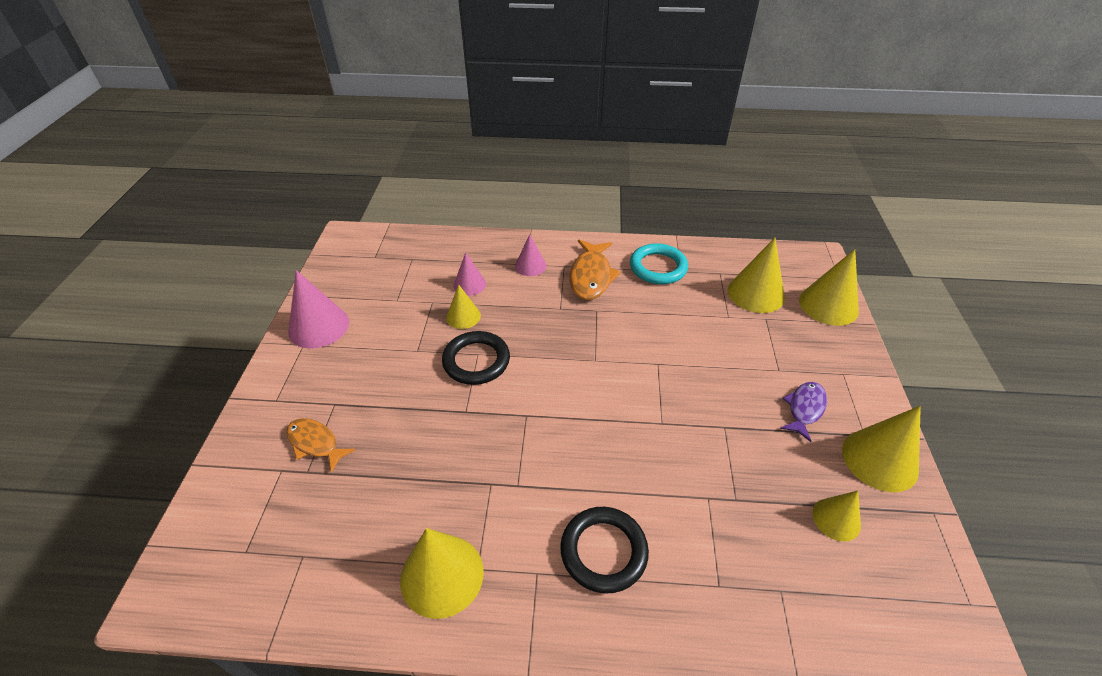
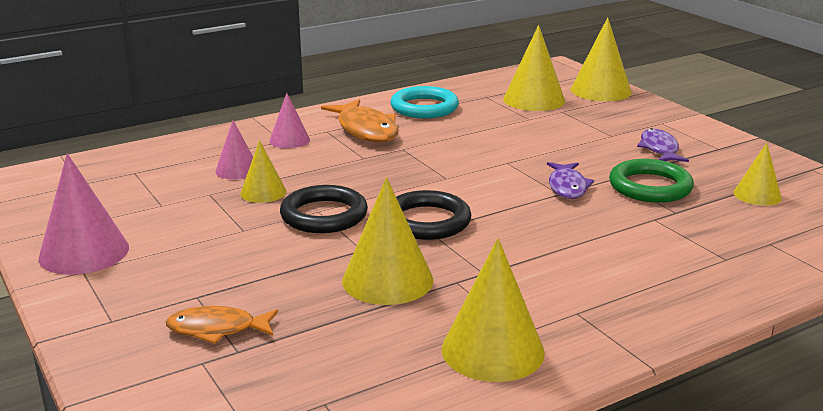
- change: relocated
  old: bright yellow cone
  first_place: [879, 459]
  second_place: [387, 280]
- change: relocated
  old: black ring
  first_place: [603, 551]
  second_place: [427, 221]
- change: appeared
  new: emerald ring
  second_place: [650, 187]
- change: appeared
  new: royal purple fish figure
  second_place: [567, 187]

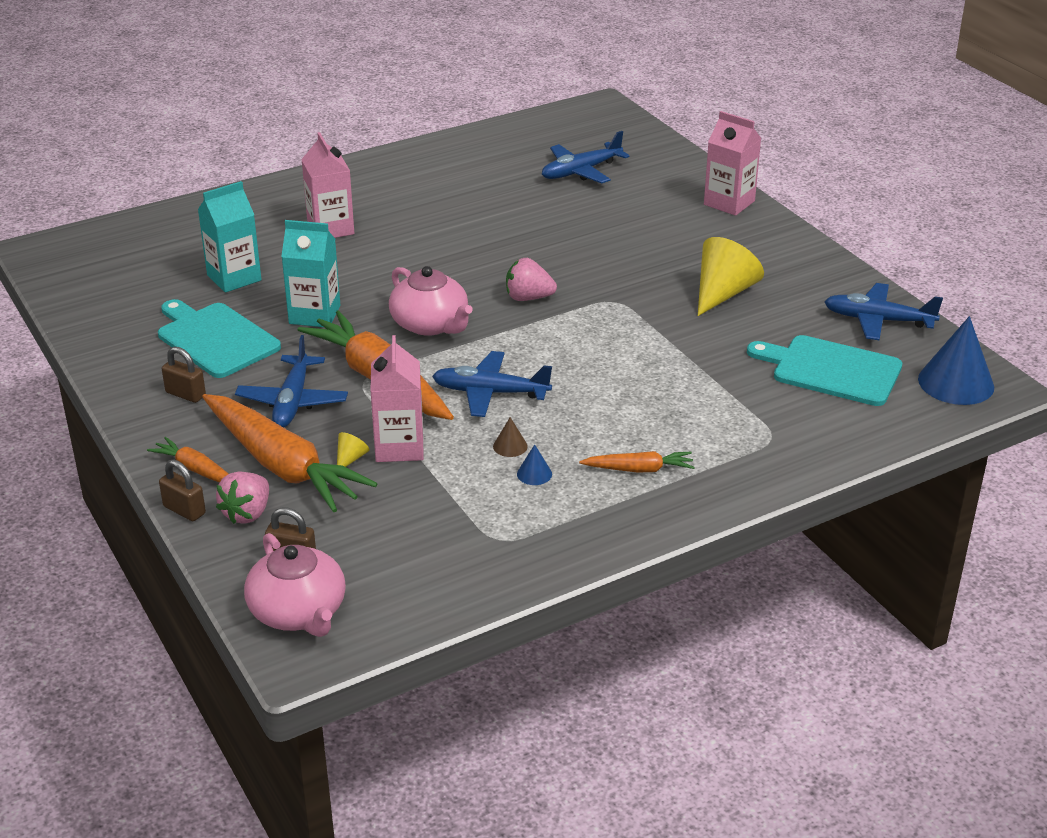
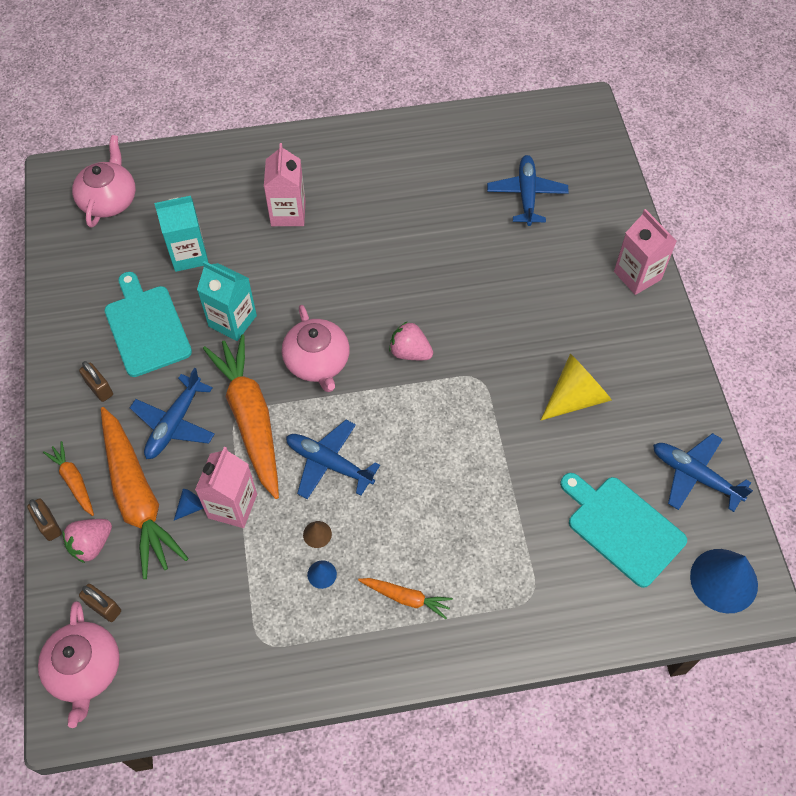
- change: spun
  old: blue plane
  first_place: [581, 171]
  second_place: [526, 195]
  degrees: 105
- change: colour
  old: bright yellow cone
  new: blue cone
  first_place: [350, 459]
  second_place: [190, 507]
- change: appeared
  new: rosy china teapot
  second_place: [109, 200]

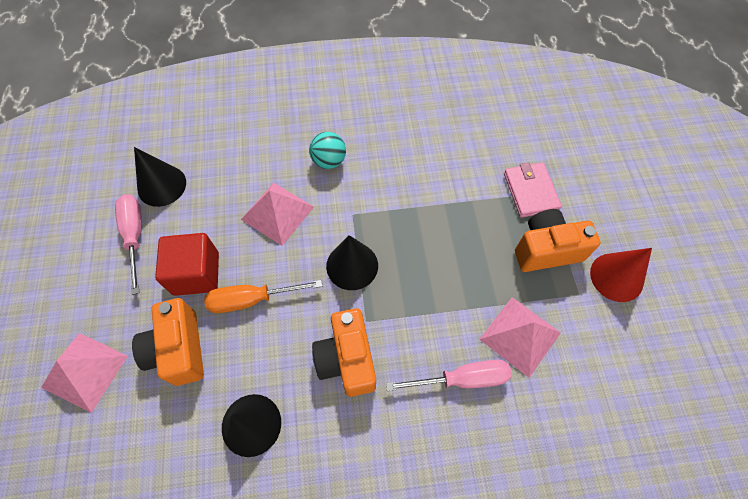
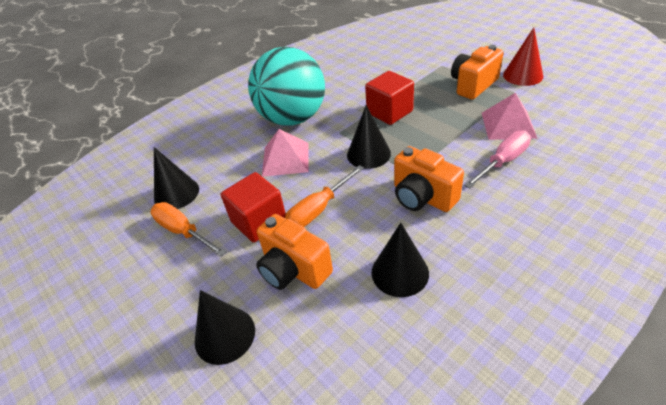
- change: size
  old: turquoise play ball
  first_place: [329, 161]
  second_place: [293, 118]
  factor: 2.45
- change: missing
  old: rosy billfold
  first_place: [530, 191]
- change: colour
  old: rosy flat screwdriver
  new: orange flat screwdriver
  first_place: [135, 236]
  second_place: [183, 231]
- change: exchanged
  old: rosy pyramid shape
  new: black cone
  first_place: [85, 371]
  second_place: [225, 335]
- change: appeared
  new: crimson solid cube
  second_place: [389, 112]

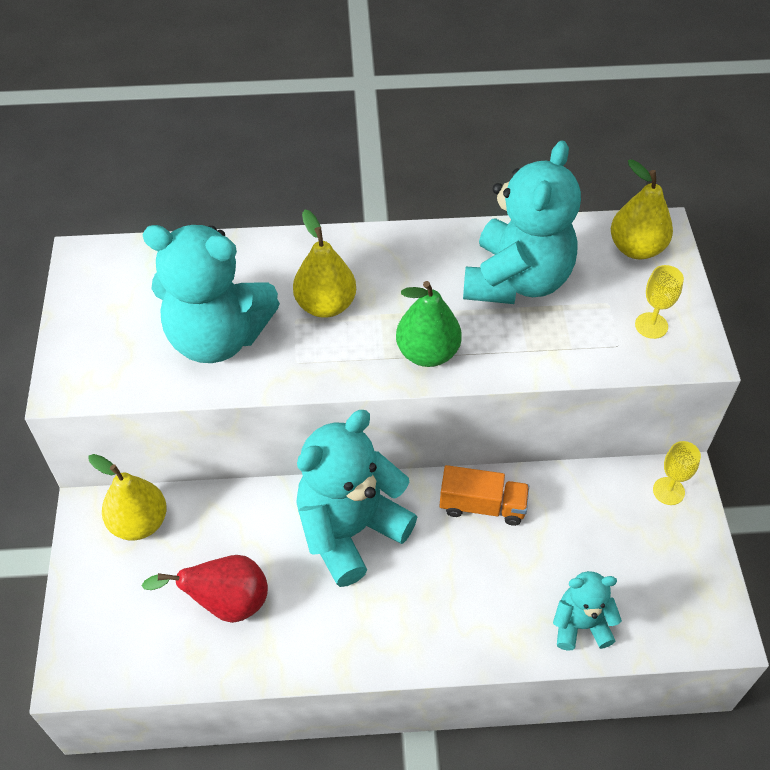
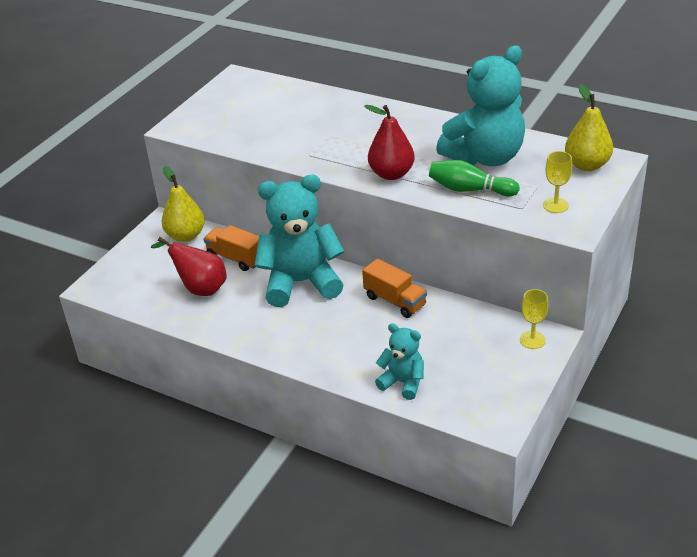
- change: missing
  old: bright yellow pear fruit
  first_place: [325, 305]
- change: missing
  old: turquoise teddy
  first_place: [217, 337]
- change: colour
  old: emerald pear fruit
  new: crimson pear fruit
  first_place: [427, 353]
  second_place: [391, 174]
- change: appeared
  new: emerald bowling pin
  second_place: [469, 190]
- change: appeared
  new: orange truck
  second_place: [235, 258]

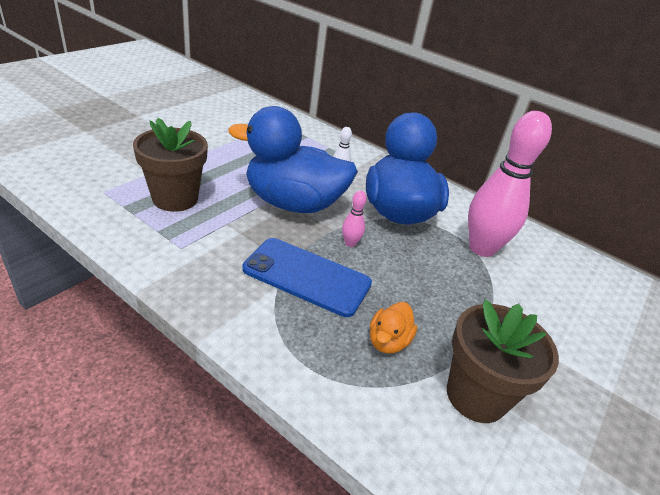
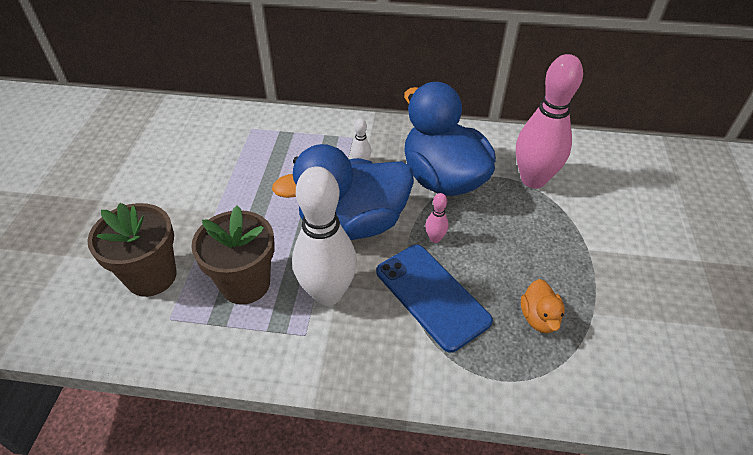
- change: spun
  old: blue smartphone
  first_place: [307, 276]
  second_place: [432, 296]
  degrees: 60
- change: relocated
  old: russet flower pot
  first_place: [476, 395]
  second_place: [151, 276]
- change: appeared
  new: snow-white bowling pin
  second_place: [327, 293]

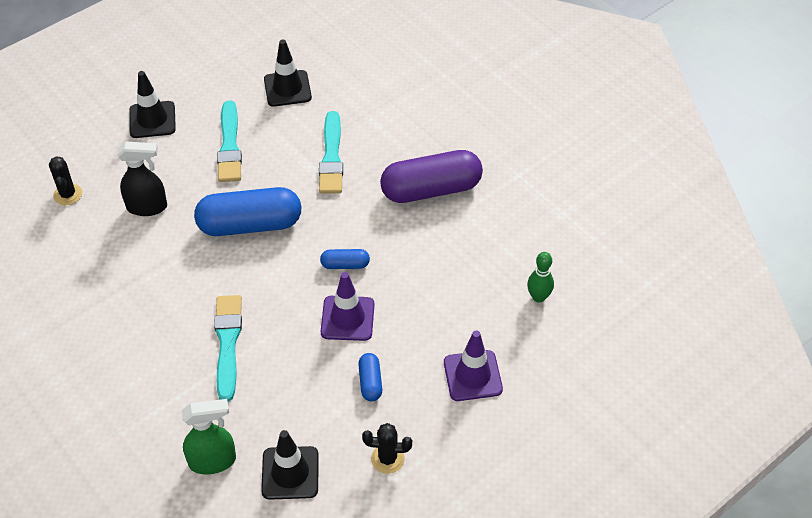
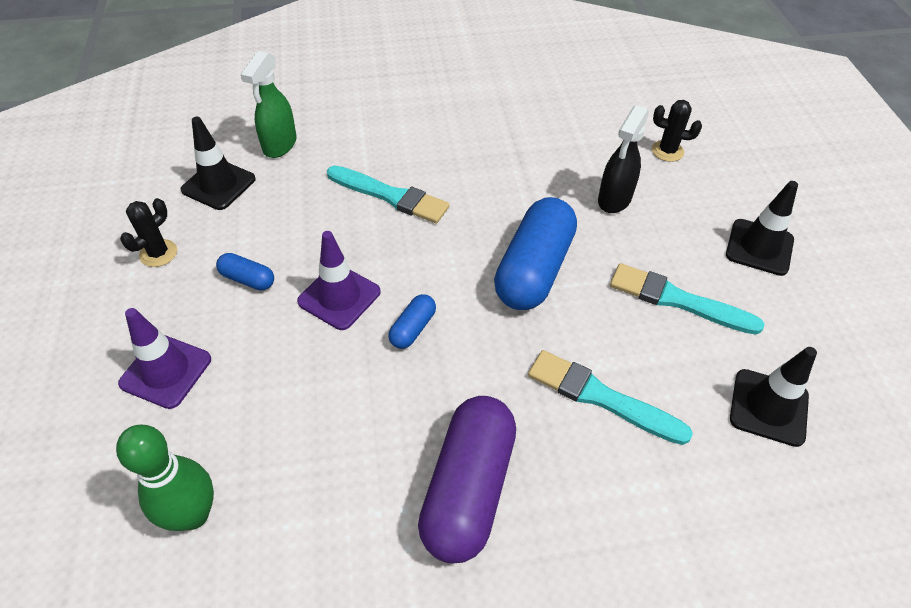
- change: size
  old: emerald bowling pin
  first_place: [538, 297]
  second_place: [193, 514]
  factor: 1.56

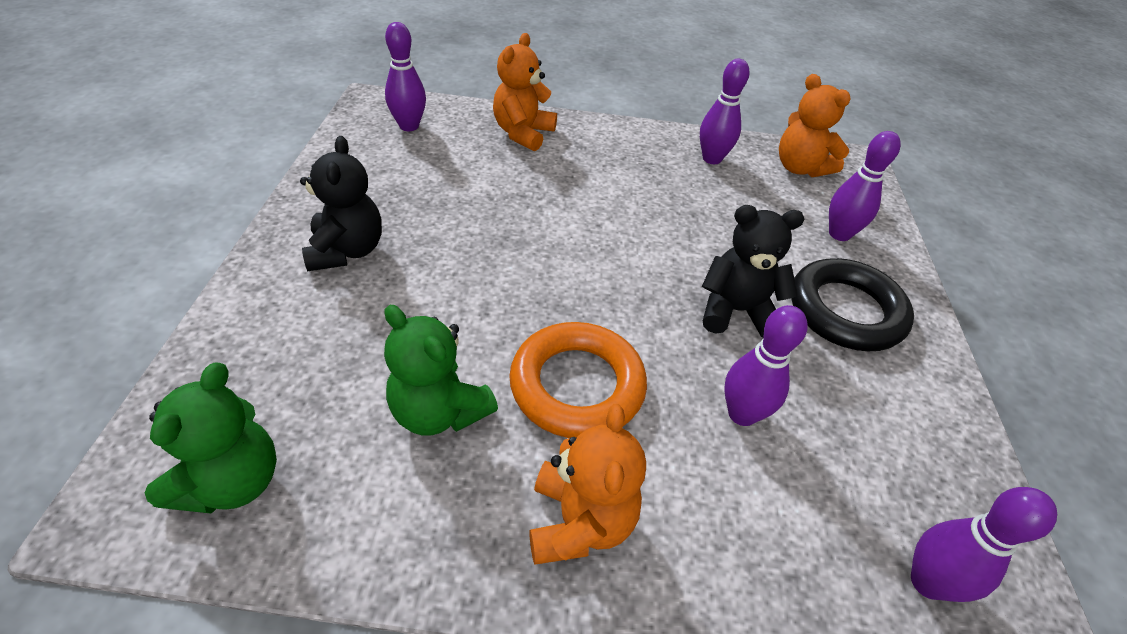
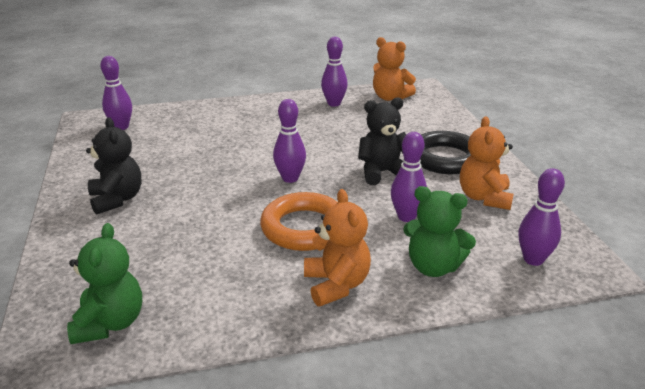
- change: relocated
  old: orange teddy
  first_place: [523, 133]
  second_place: [484, 198]
- change: relocated
  old: royal purple bowling pin
  first_place: [839, 234]
  second_place: [290, 178]
- change: relocated
  old: emerald teddy
  first_place: [439, 411]
  second_place: [433, 267]

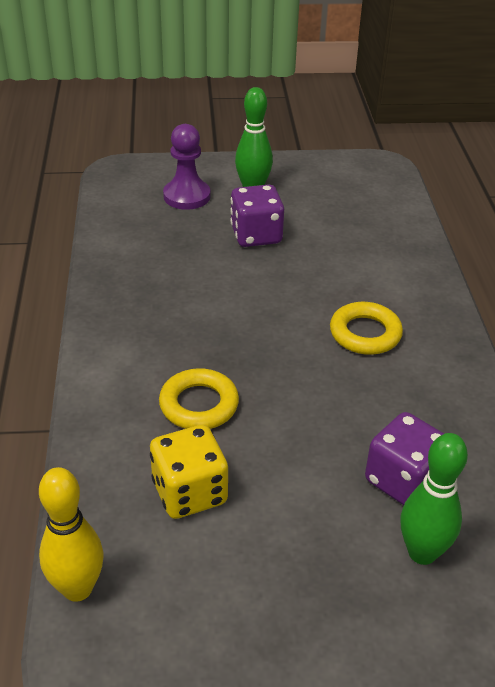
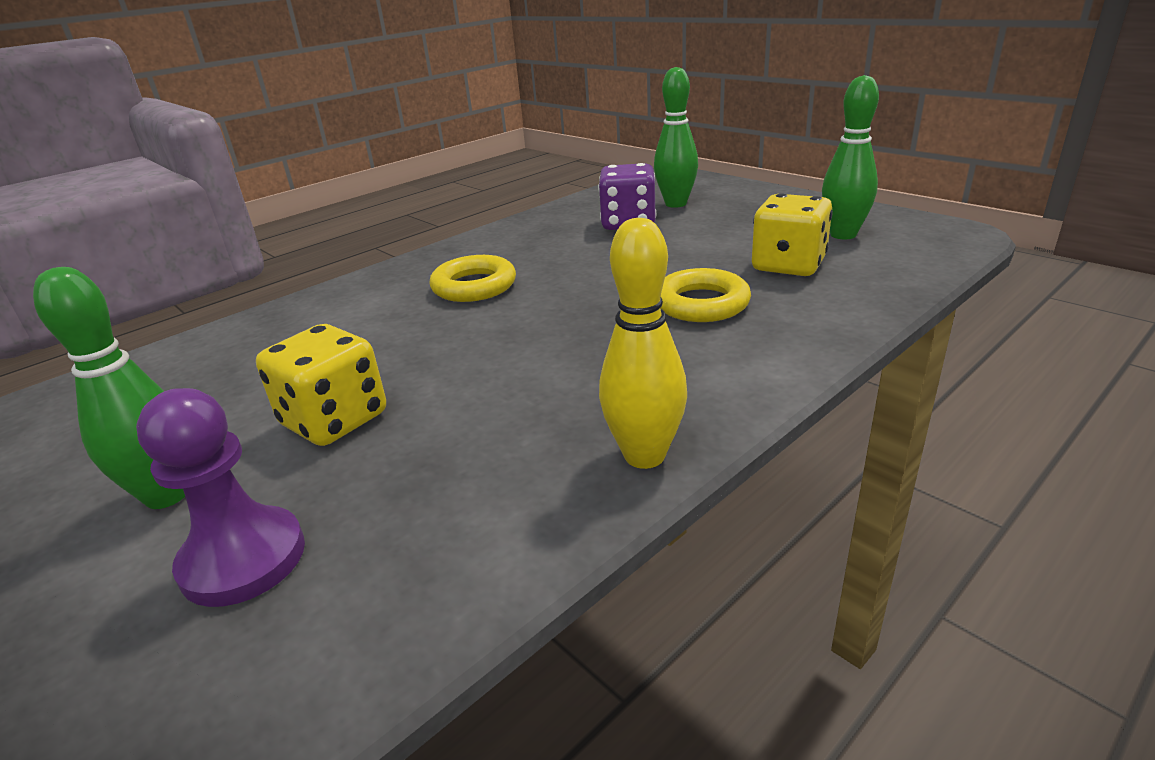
- change: colour
  old: royal purple die
  new: bright yellow die
  first_place: [256, 235]
  second_place: [334, 420]
- change: relocated
  old: bright yellow bowling pin
  first_place: [77, 588]
  second_place: [644, 455]
- change: appeared
  new: emerald bowling pin
  second_place: [843, 235]

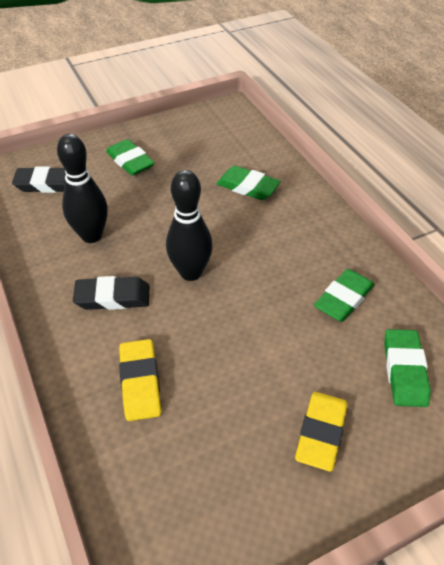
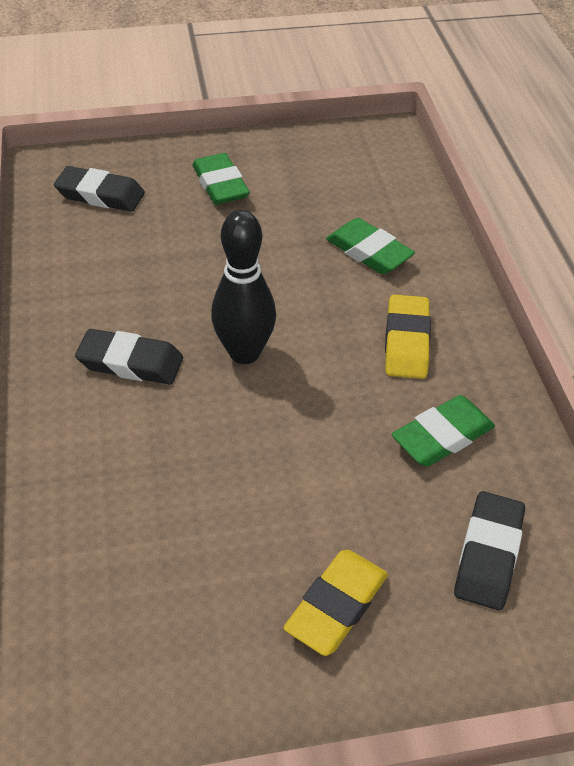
- change: missing
  old: black bowling pin
  first_place: [91, 236]
- change: colour
  old: emerald gum eraser
  new: black gum eraser
  first_place: [404, 371]
  second_place: [488, 554]
- change: relocated
  old: bright yellow gum eraser
  first_place: [140, 382]
  second_place: [406, 342]

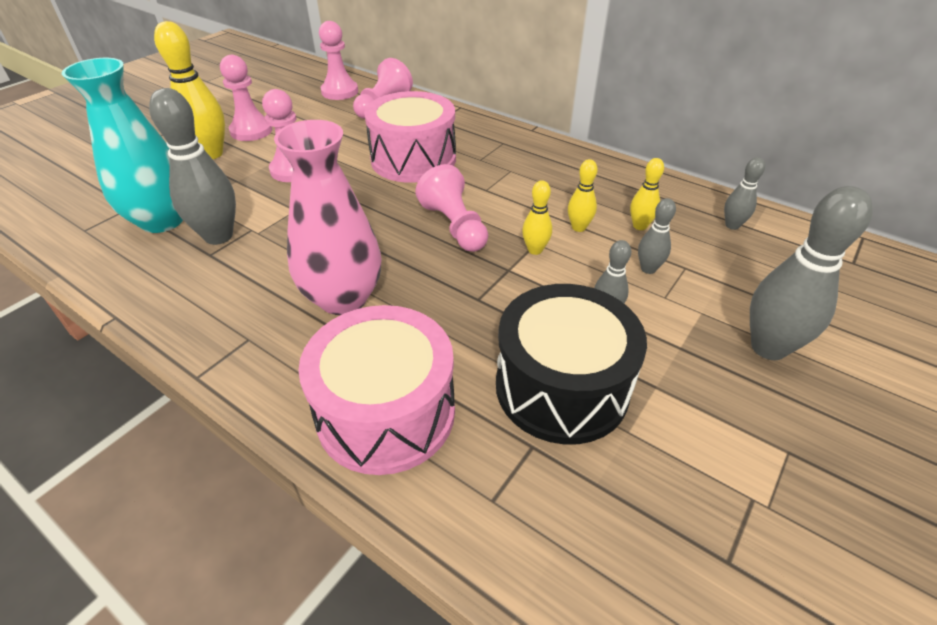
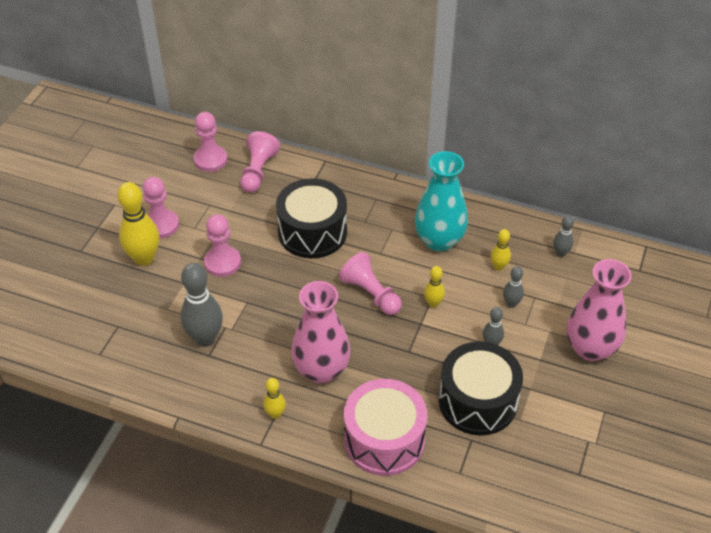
- change: relocated
  old: turquoise flower vase
  first_place: [162, 220]
  second_place: [439, 240]
- change: colour
  old: rosy toy drum
  new: black toy drum
  first_place: [413, 159]
  second_place: [312, 232]
- change: relocated
  old: bright yellow bowling pin
  first_place: [578, 227]
  second_place: [275, 414]
- change: exchanged
  old: gray bowling pin
  new: rosy flower vase
  first_place: [768, 347]
  second_place: [590, 348]

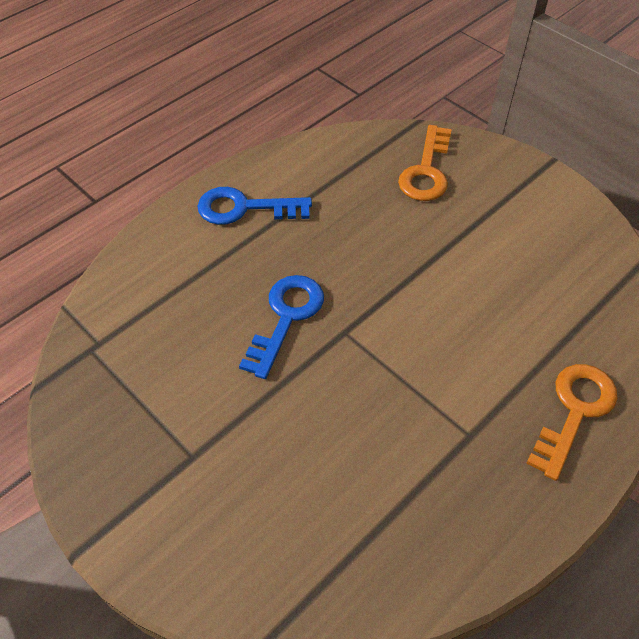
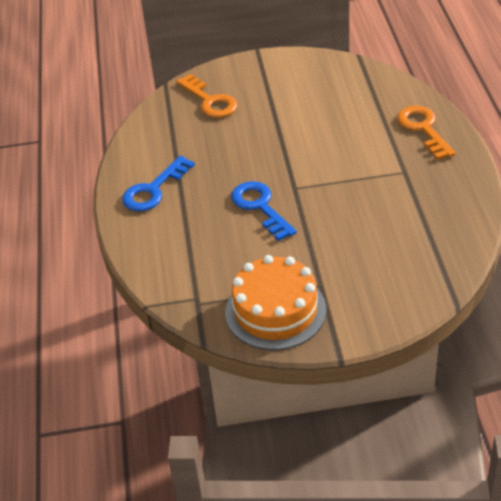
- change: appeared
  new: orange gateau
  second_place: [275, 311]

